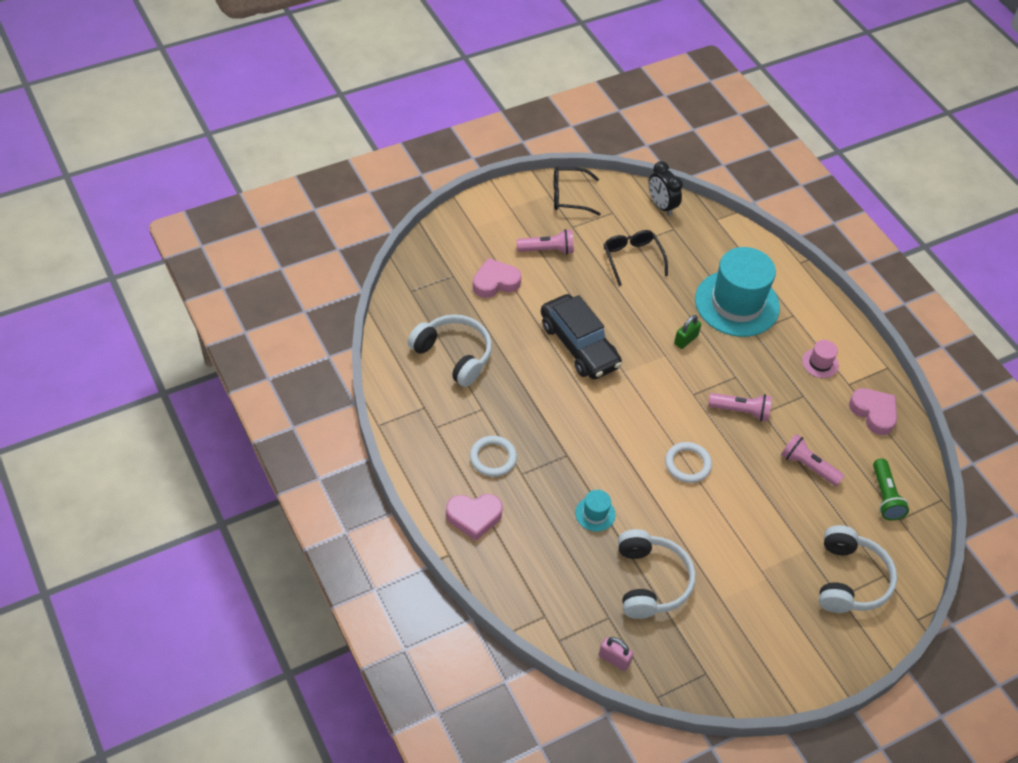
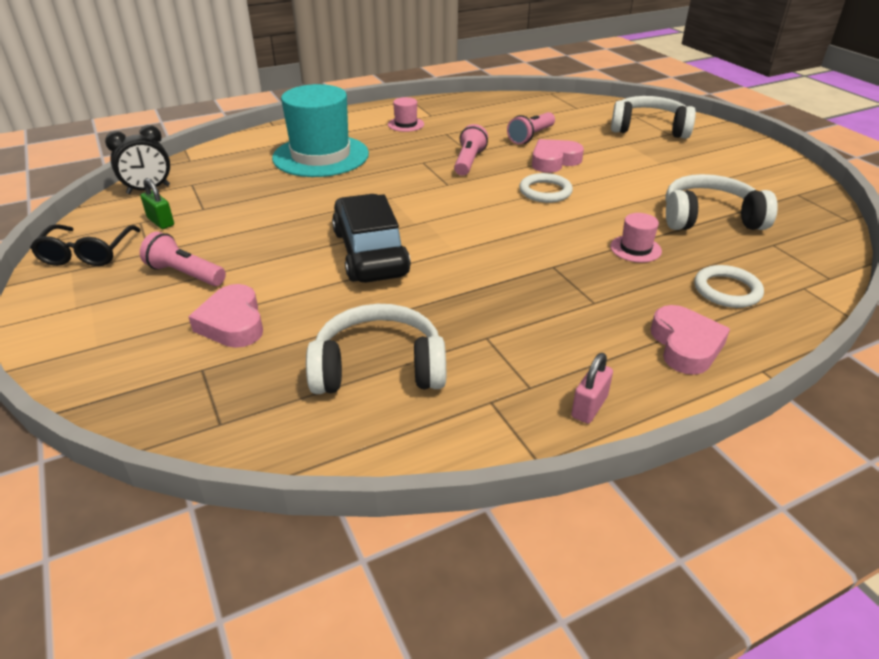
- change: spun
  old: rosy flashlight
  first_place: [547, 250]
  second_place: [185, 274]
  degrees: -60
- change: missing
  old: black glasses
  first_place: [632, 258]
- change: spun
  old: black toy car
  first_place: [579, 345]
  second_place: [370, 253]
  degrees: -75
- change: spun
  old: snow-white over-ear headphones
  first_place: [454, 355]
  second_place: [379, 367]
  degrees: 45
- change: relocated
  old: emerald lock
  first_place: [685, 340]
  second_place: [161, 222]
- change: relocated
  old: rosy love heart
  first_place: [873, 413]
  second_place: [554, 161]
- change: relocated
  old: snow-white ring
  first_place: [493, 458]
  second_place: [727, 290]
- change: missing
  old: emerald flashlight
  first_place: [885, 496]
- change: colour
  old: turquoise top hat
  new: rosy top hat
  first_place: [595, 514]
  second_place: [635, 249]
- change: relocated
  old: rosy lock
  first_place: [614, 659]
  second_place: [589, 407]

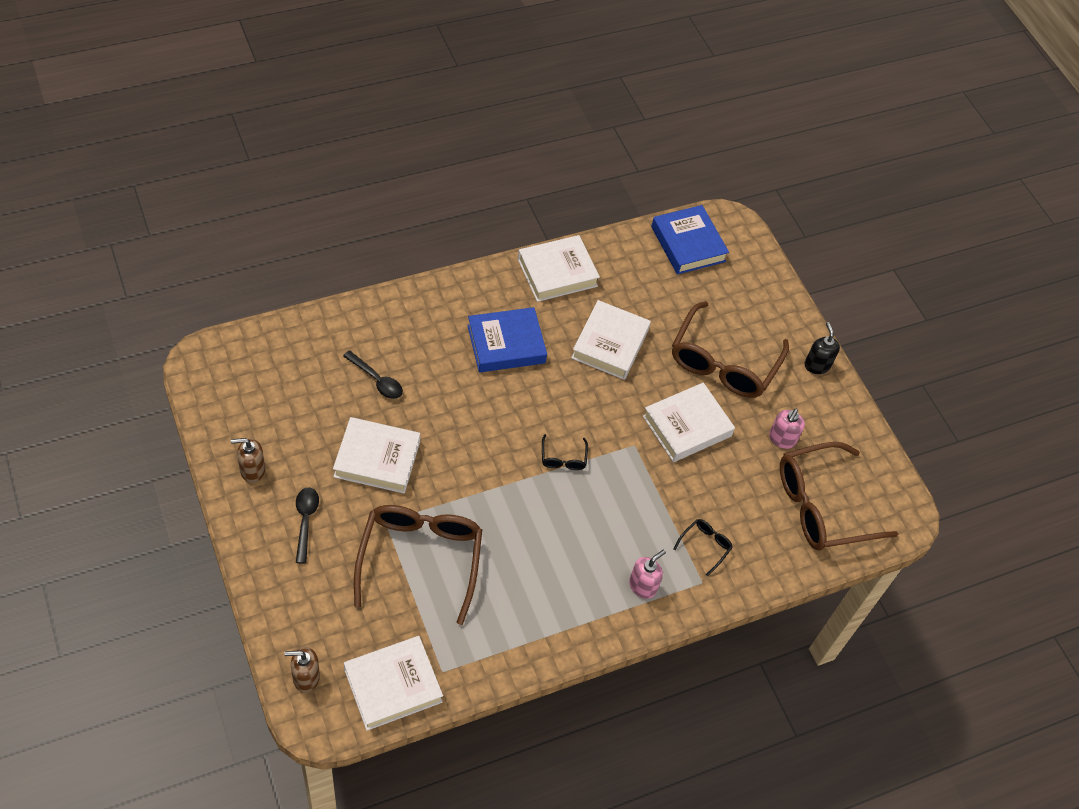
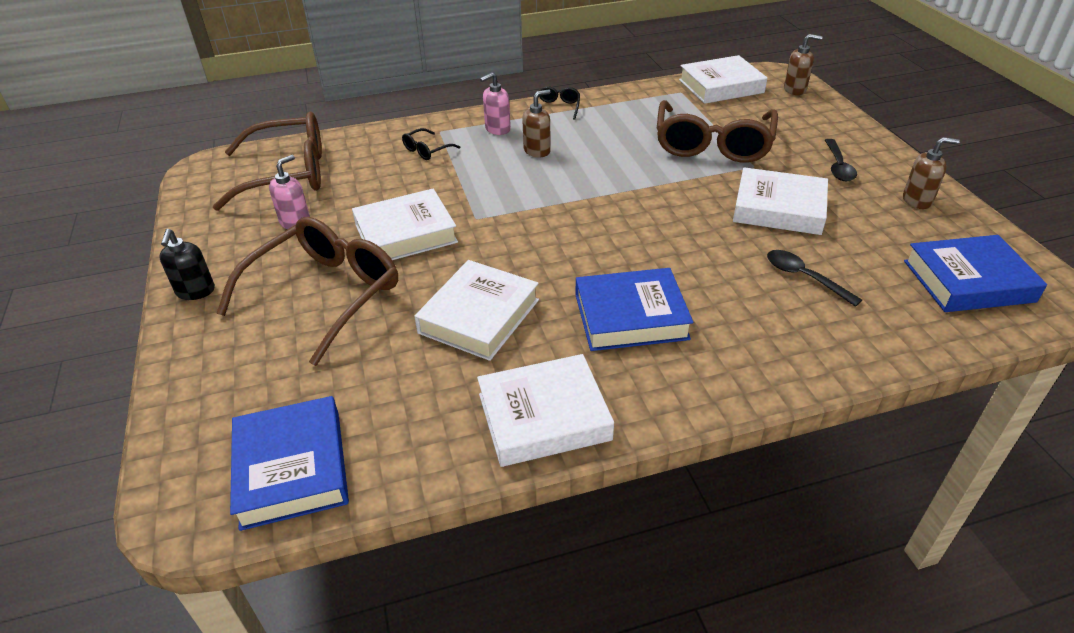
- change: relocated
  old: black glasses
  first_place: [563, 458]
  second_place: [557, 107]
- change: appeared
  new: russet soap pump
  second_place: [537, 151]
- change: appeared
  new: blue hardcover
  second_place: [968, 281]

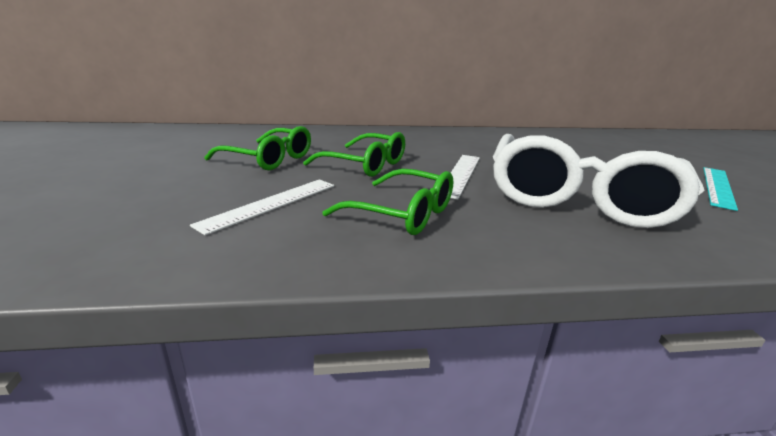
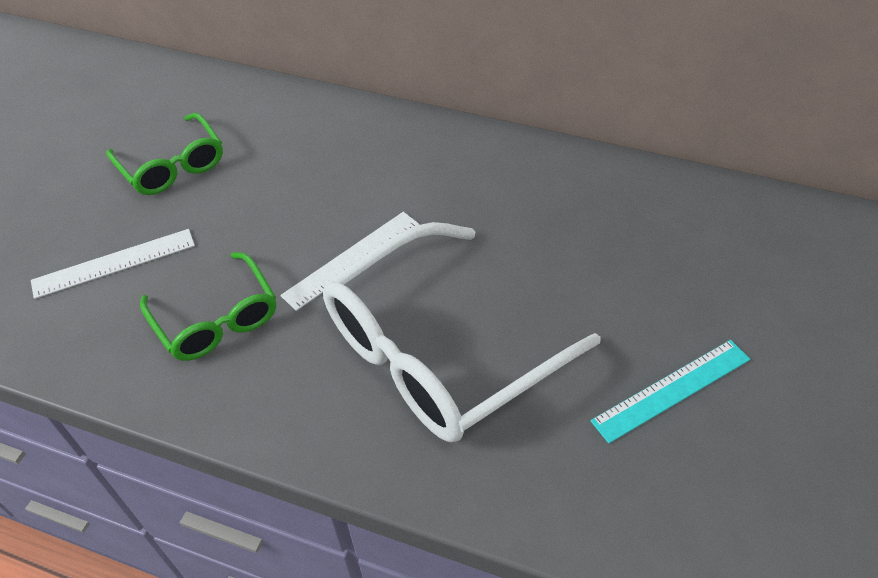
- change: missing
  old: emerald glasses
  first_place: [364, 164]

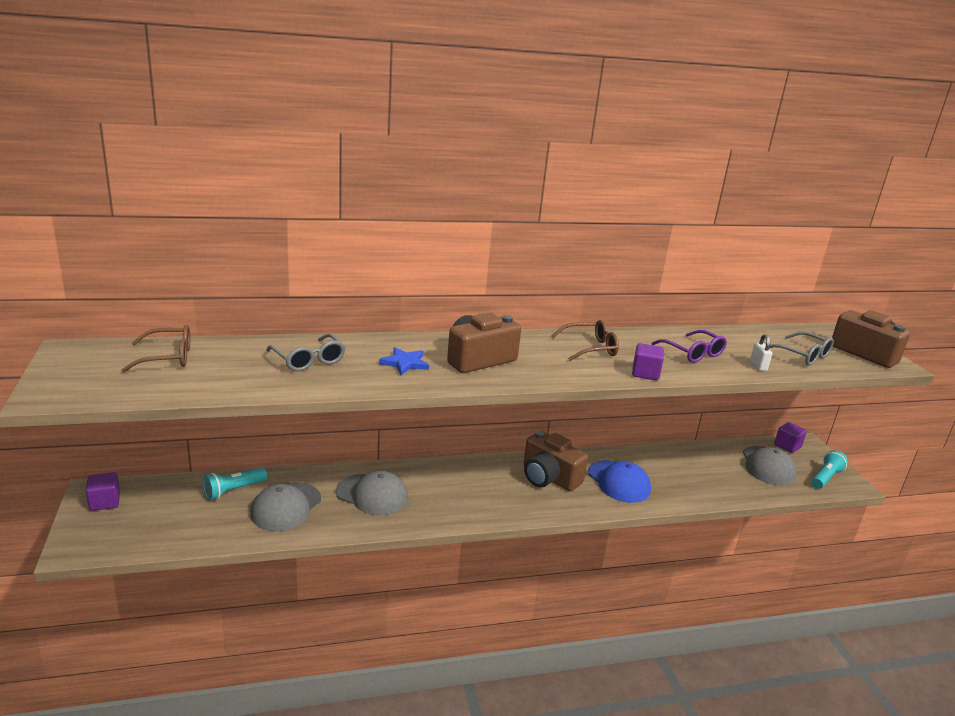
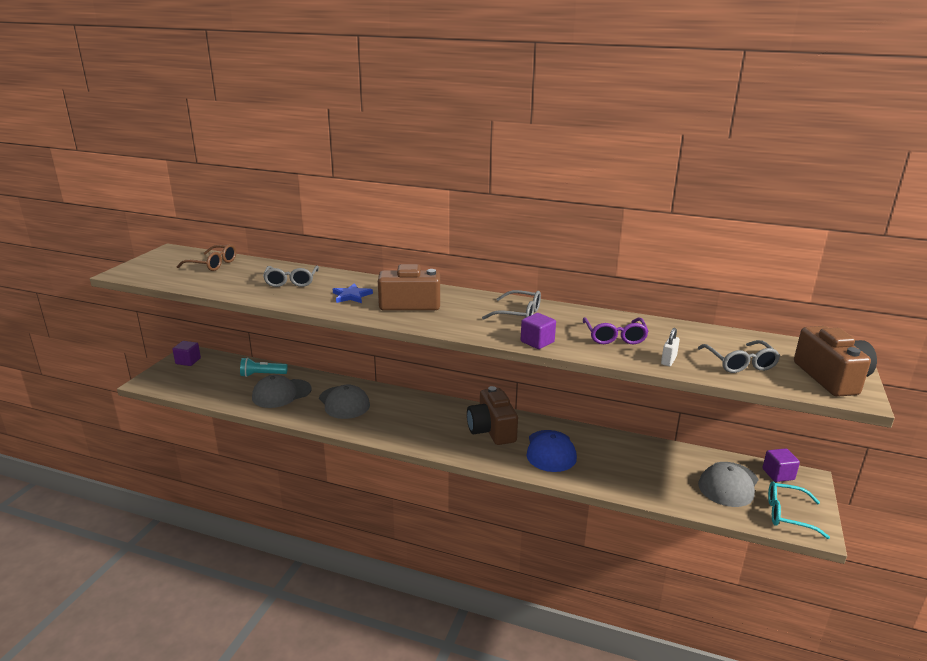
- change: colour
  old: russet glasses
  new: gray glasses
  first_place: [590, 348]
  second_place: [518, 314]
- change: exchanged
  old: turquoise flashlight
  new: turquoise glasses
  first_place: [825, 477]
  second_place: [788, 514]

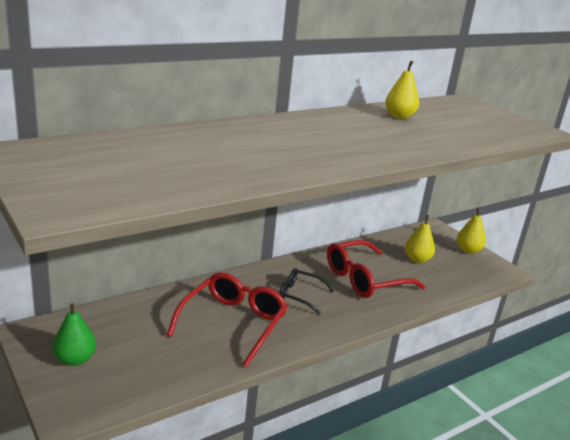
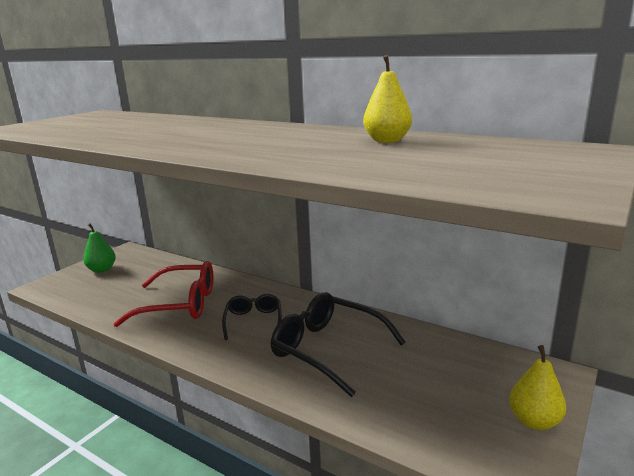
- change: missing
  old: bright yellow pear fruit
  first_place: [417, 259]
- change: colour
  old: crimson glasses
  new: black glasses
  first_place: [365, 279]
  second_place: [328, 349]

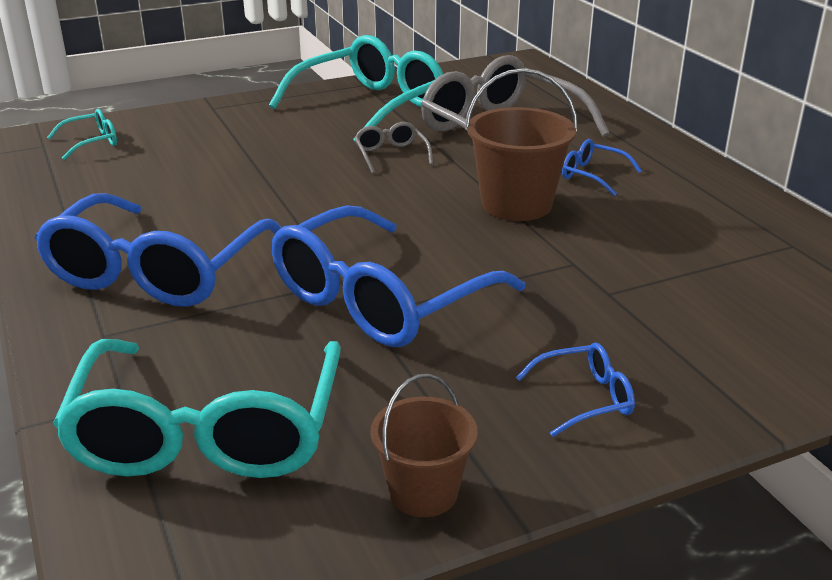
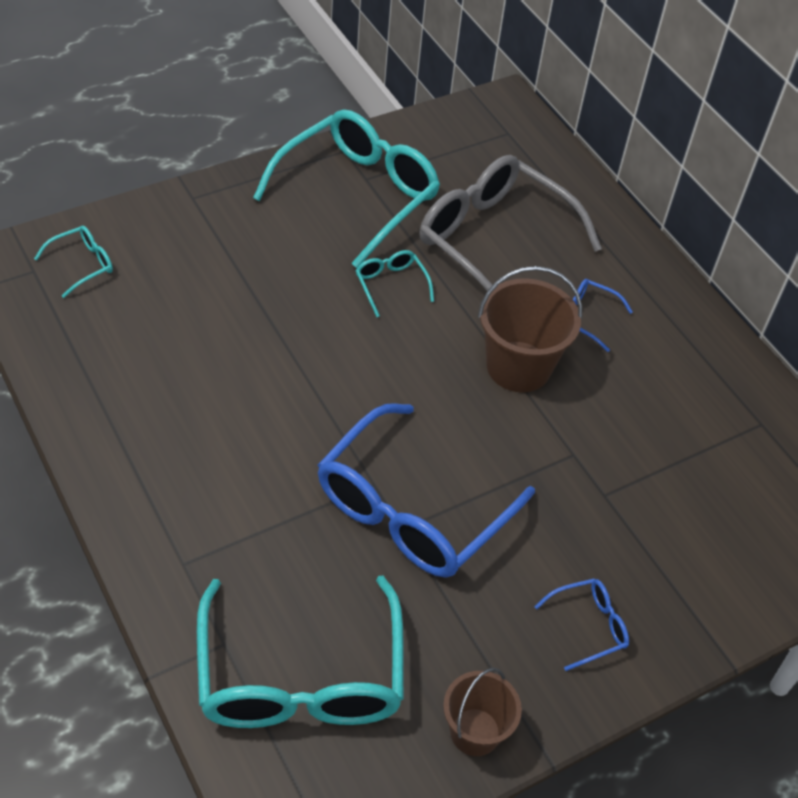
- change: colour
  old: gray glasses
  new: turquoise glasses
  first_place: [391, 155]
  second_place: [391, 284]
- change: missing
  old: blue glasses
  first_place: [156, 272]

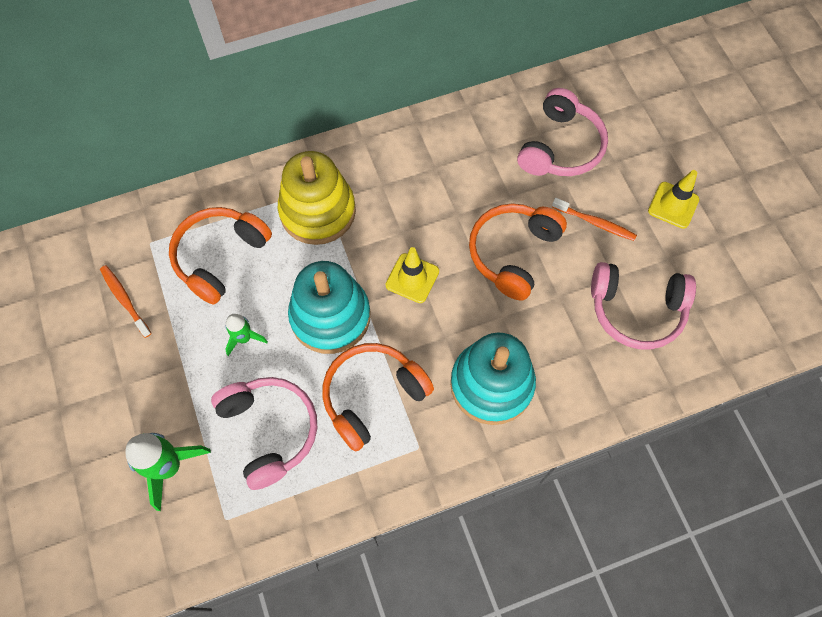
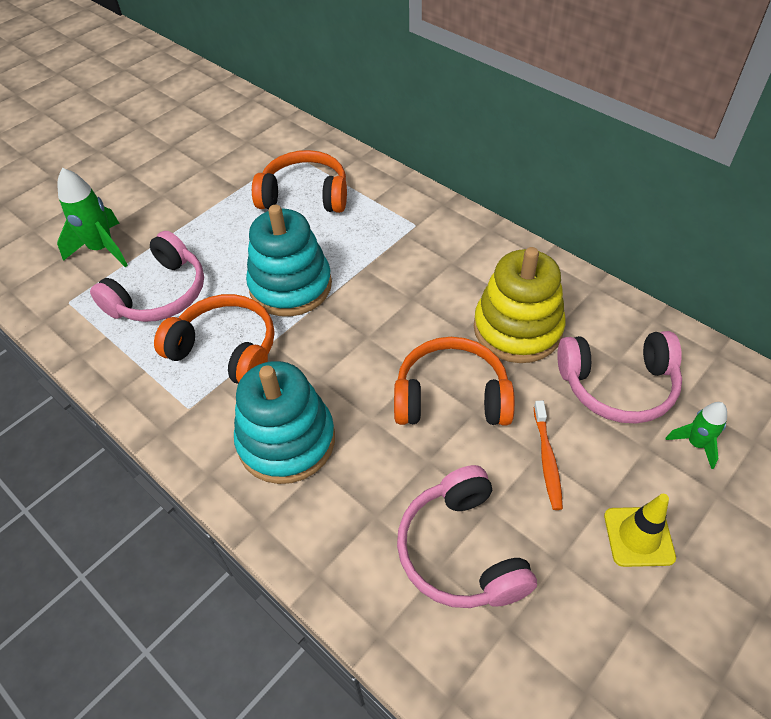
- change: relocated
  old: bright yellow stacking rings
  first_place: [317, 211]
  second_place: [517, 329]
- change: missing
  old: bright yellow safety cone
  first_place: [412, 278]
- change: missing
  old: orange dental brush
  first_place: [125, 300]
- change: relocated
  old: emerald spaceship
  first_place: [244, 338]
  second_place: [696, 444]

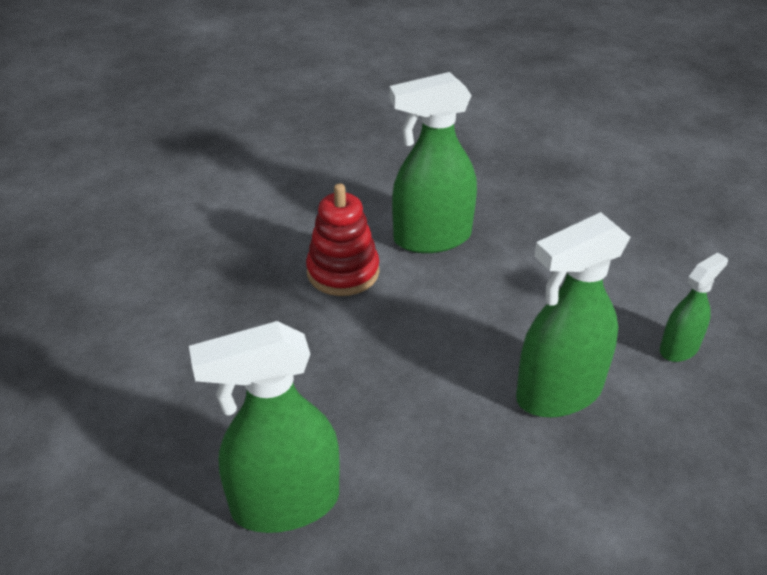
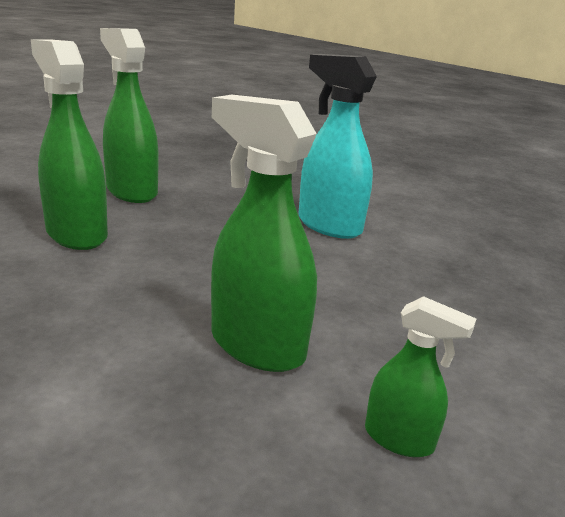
- change: relocated
  old: emerald spray cleaner
  first_place: [431, 238]
  second_place: [131, 191]
- change: exchanged
  old: crimson stacking rings
  new: turquoise spray cleaner
  first_place: [343, 272]
  second_place: [329, 226]

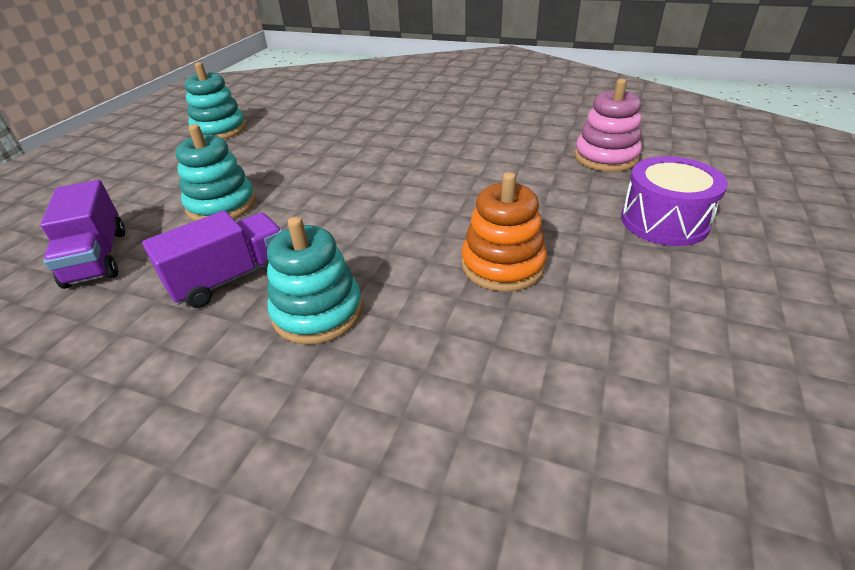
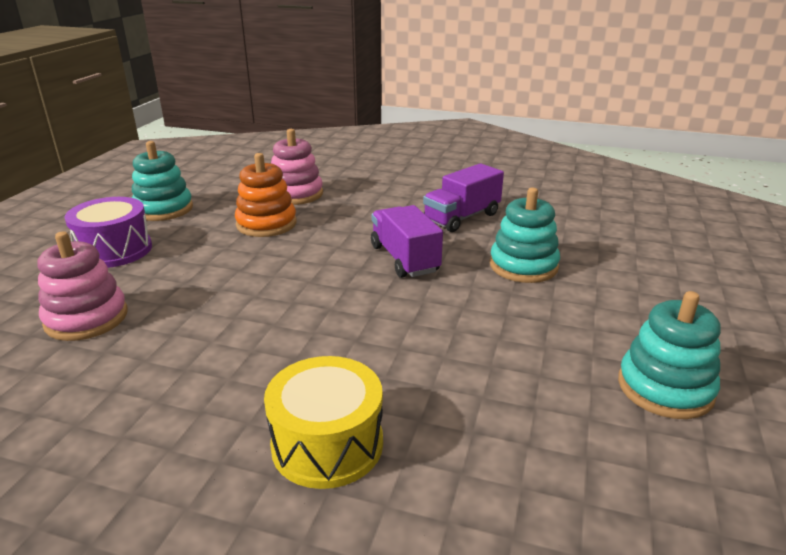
- change: relocated
  old: royal purple truck
  first_place: [97, 257]
  second_place: [404, 259]
- change: relocated
  old: turquoise stacking rings
  first_place: [317, 312]
  second_place: [163, 209]
- change: appeared
  new: rosy stacking rings
  second_place: [296, 194]
- change: appeared
  new: bright yellow toy drum
  second_place: [327, 444]

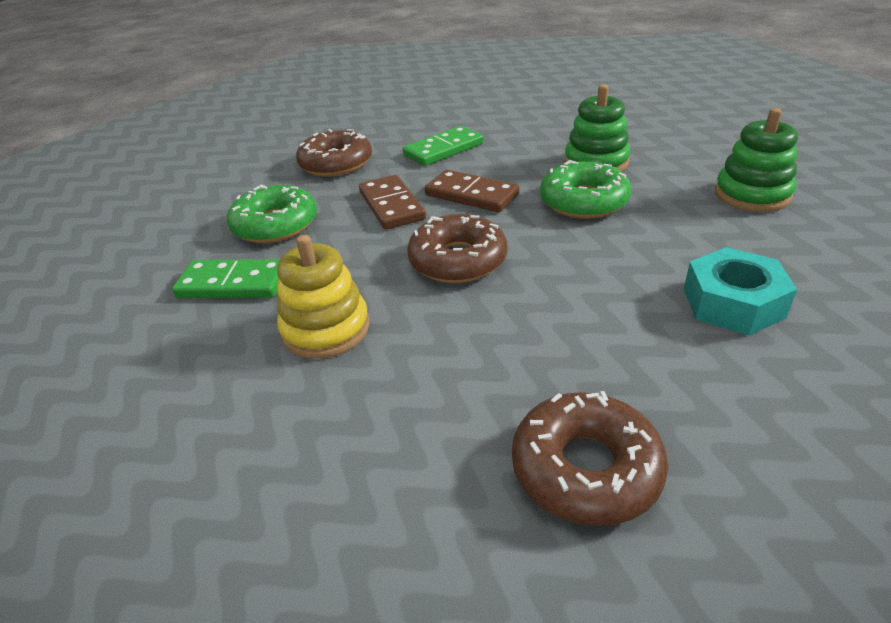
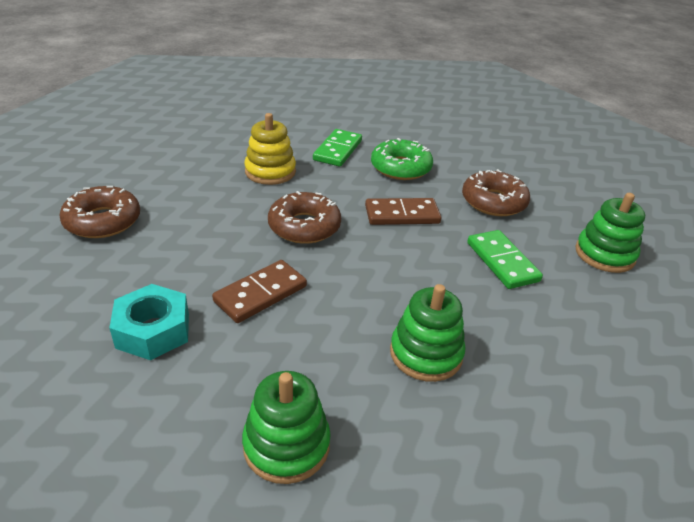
- change: missing
  old: emerald glazed donut
  first_place: [584, 201]
- change: relocated
  old: russet domino piece
  first_place: [471, 195]
  second_place: [260, 294]
- change: appeared
  new: emerald stacking rings
  second_place: [604, 254]

